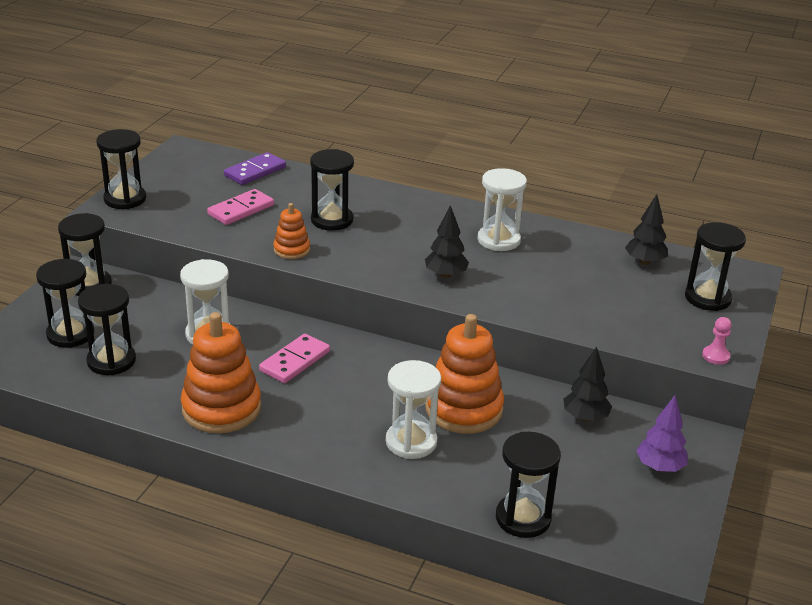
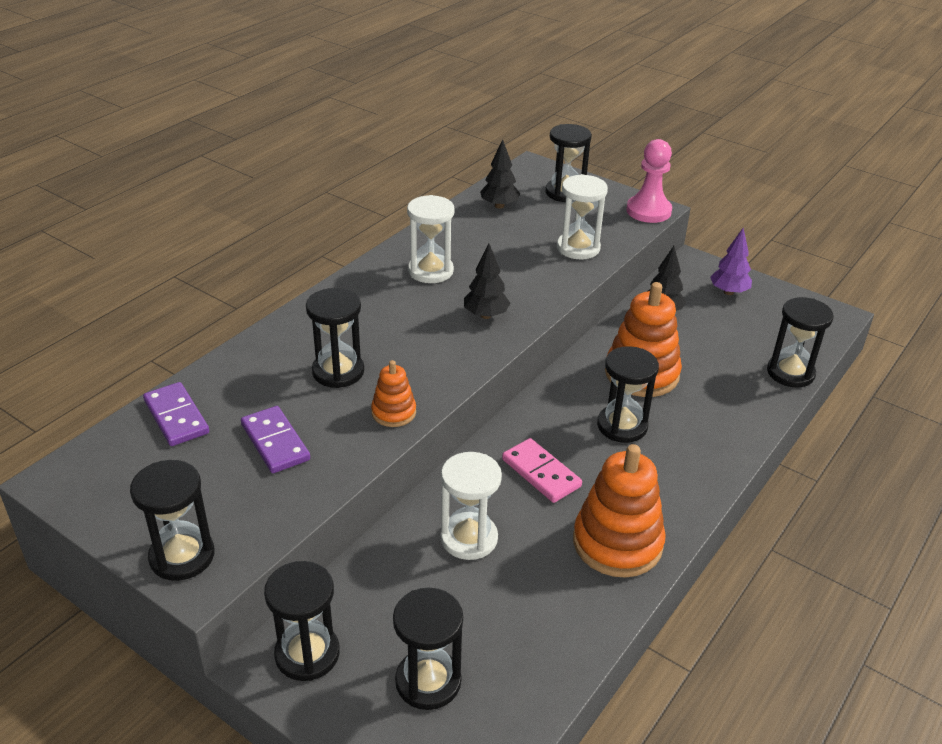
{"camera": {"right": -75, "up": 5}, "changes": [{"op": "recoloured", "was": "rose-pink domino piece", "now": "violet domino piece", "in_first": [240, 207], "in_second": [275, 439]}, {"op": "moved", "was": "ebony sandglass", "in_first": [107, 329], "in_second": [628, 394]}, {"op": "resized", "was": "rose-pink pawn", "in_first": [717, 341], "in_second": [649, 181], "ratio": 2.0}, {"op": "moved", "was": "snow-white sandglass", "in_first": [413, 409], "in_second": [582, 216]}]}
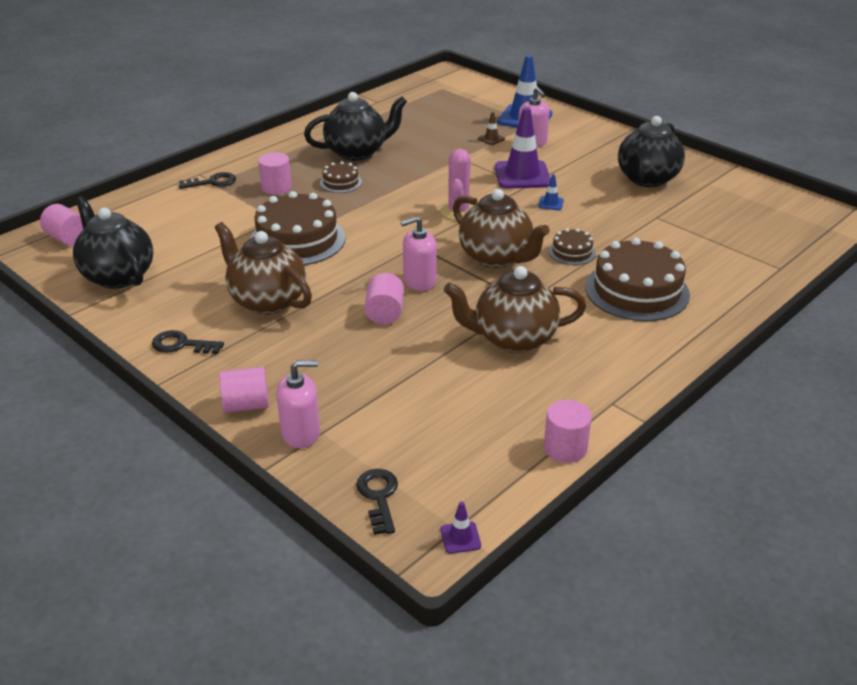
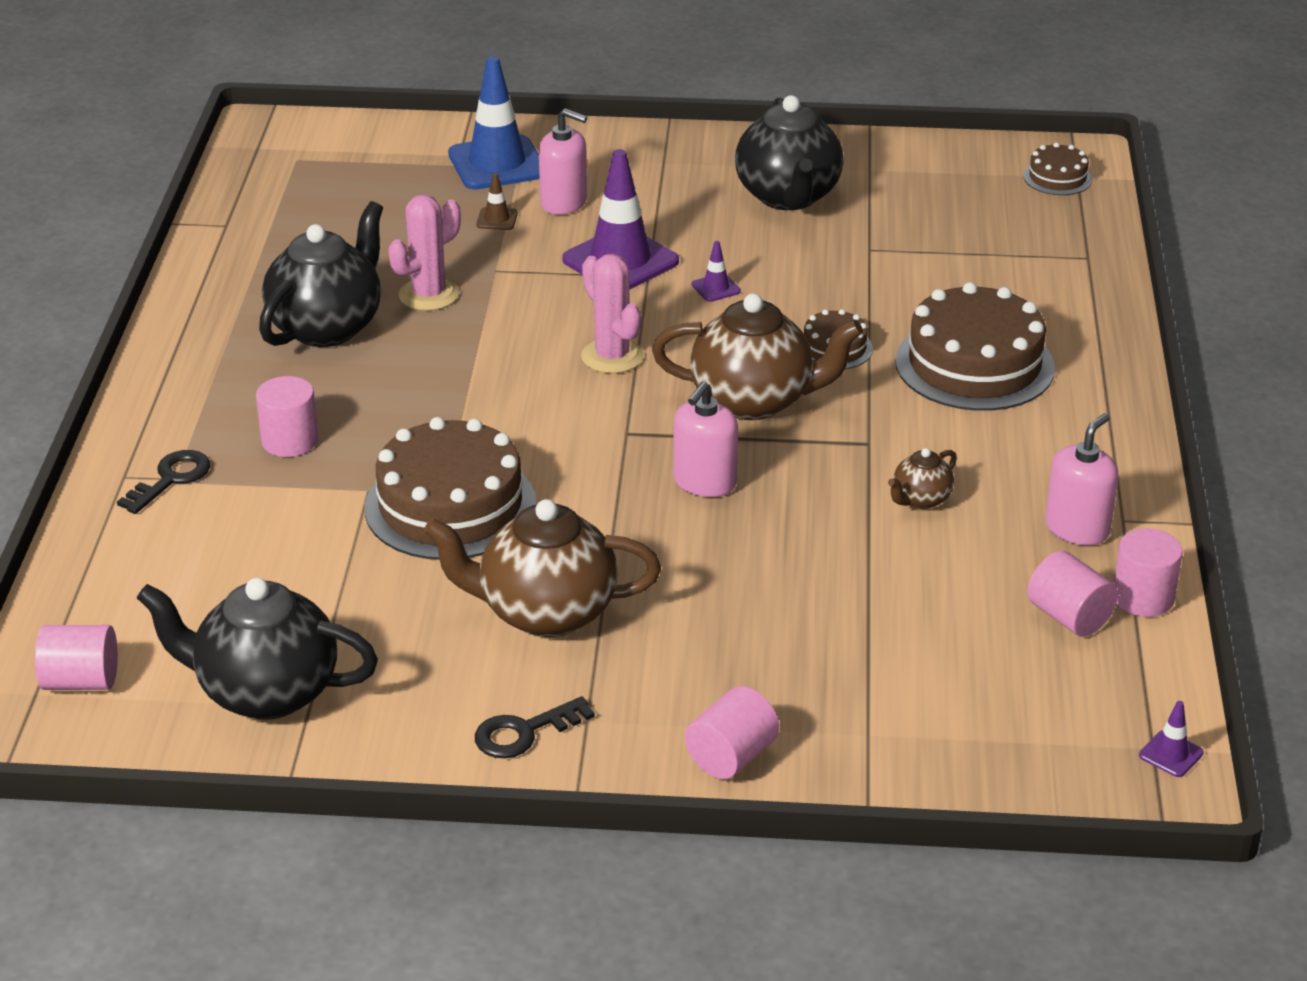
{"camera": {"right": -40, "up": 0}, "changes": [{"op": "moved", "was": "russet layer cake", "in_first": [341, 177], "in_second": [1057, 168]}, {"op": "recoloured", "was": "cobalt safety cone", "now": "violet safety cone", "in_first": [551, 192], "in_second": [716, 271]}, {"op": "resized", "was": "russet teapot", "in_first": [515, 309], "in_second": [922, 478], "ratio": 0.47}, {"op": "moved", "was": "rose-pink solid cylinder", "in_first": [384, 298], "in_second": [1072, 594]}, {"op": "moved", "was": "rose-pink pump bottle", "in_first": [298, 404], "in_second": [1082, 479]}, {"op": "removed", "was": "ebony latchkey", "in_first": [377, 502]}, {"op": "added", "now": "rose-pink saguaro cactus", "in_second": [424, 252]}]}
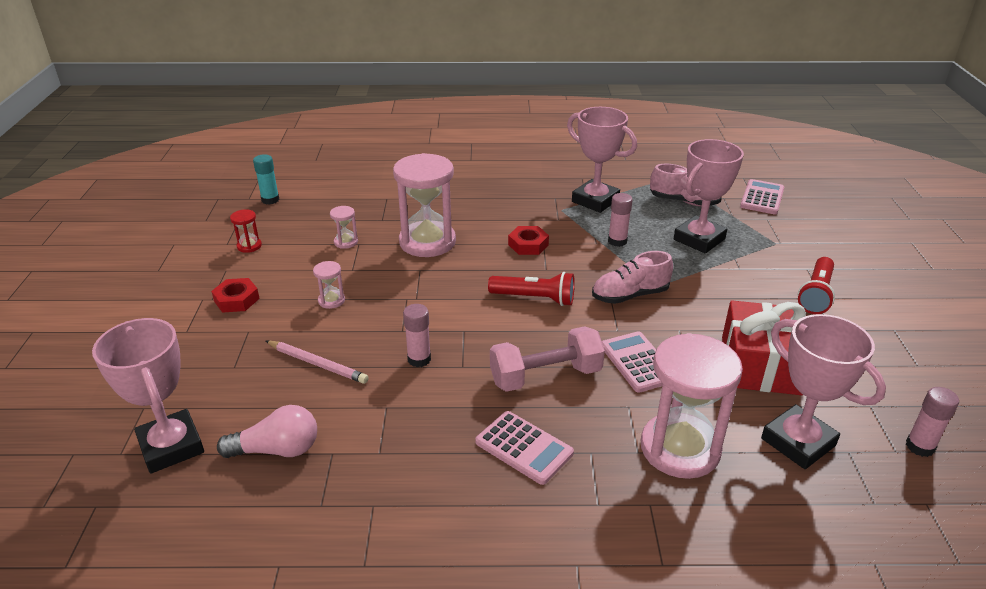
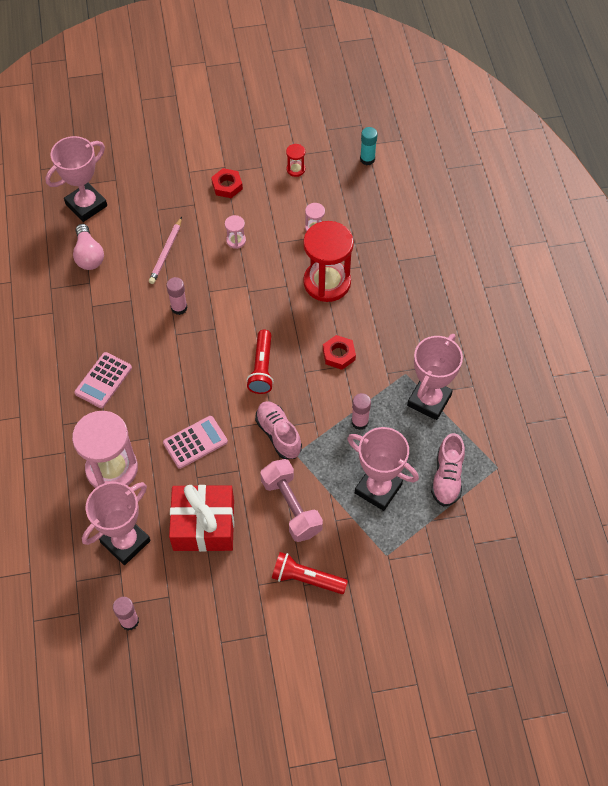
{"camera": {"right": 80, "up": 25}, "changes": [{"op": "recoloured", "was": "rose-pink sandglass", "now": "red sandglass", "in_first": [424, 205], "in_second": [328, 261]}, {"op": "removed", "was": "rose-pink calculator", "in_first": [762, 196]}, {"op": "moved", "was": "rose-pink free weight", "in_first": [547, 359], "in_second": [291, 500]}]}
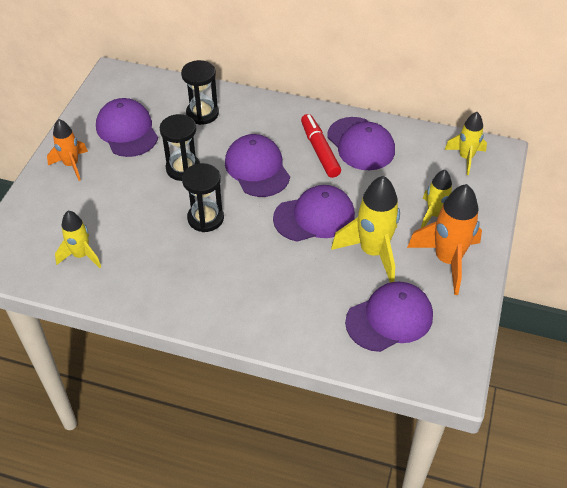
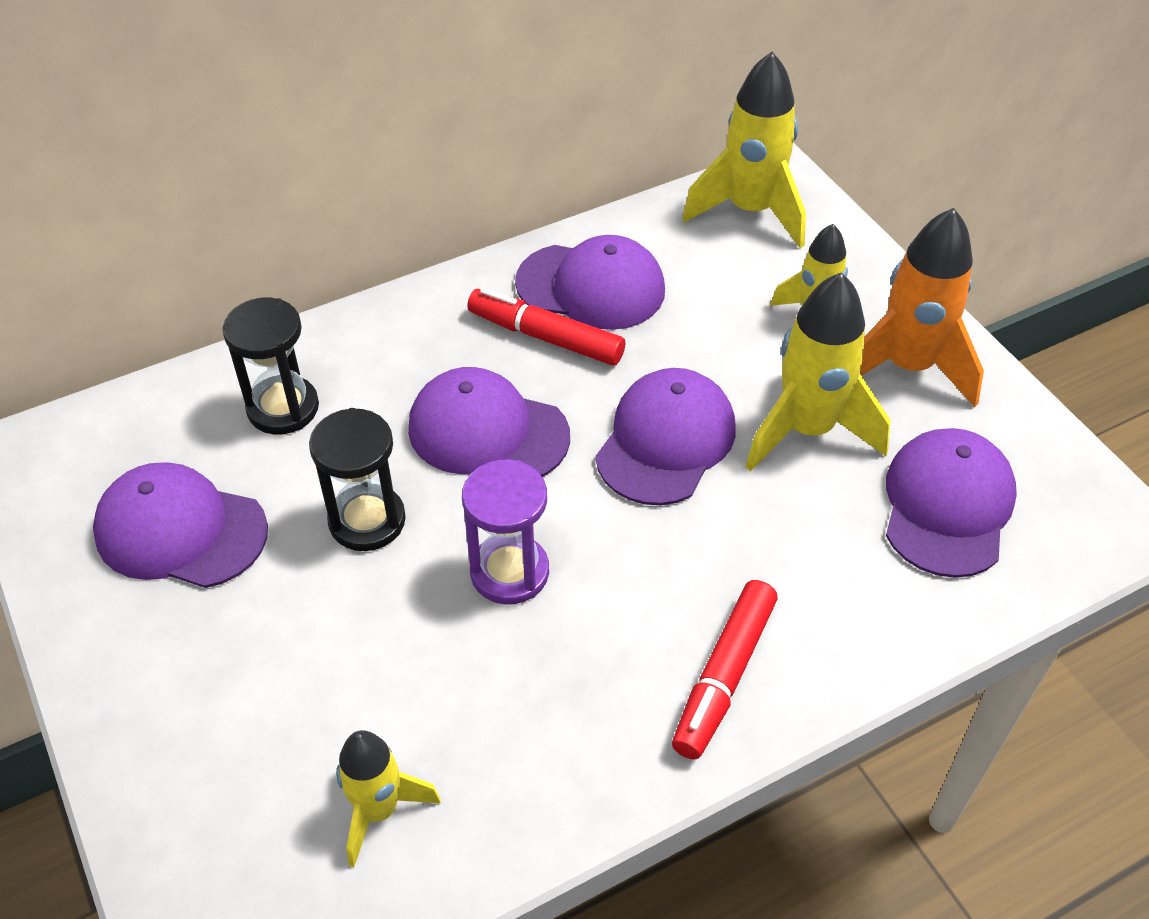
{"camera": {"right": -45, "up": 0}, "changes": [{"op": "resized", "was": "yellow spaceship", "in_first": [465, 143], "in_second": [744, 150], "ratio": 1.63}, {"op": "removed", "was": "orange-coloured spaceship", "in_first": [67, 150]}, {"op": "recoloured", "was": "ebony sandglass", "now": "violet sandglass", "in_first": [203, 197], "in_second": [505, 531]}, {"op": "added", "now": "red marker", "in_second": [725, 669]}]}
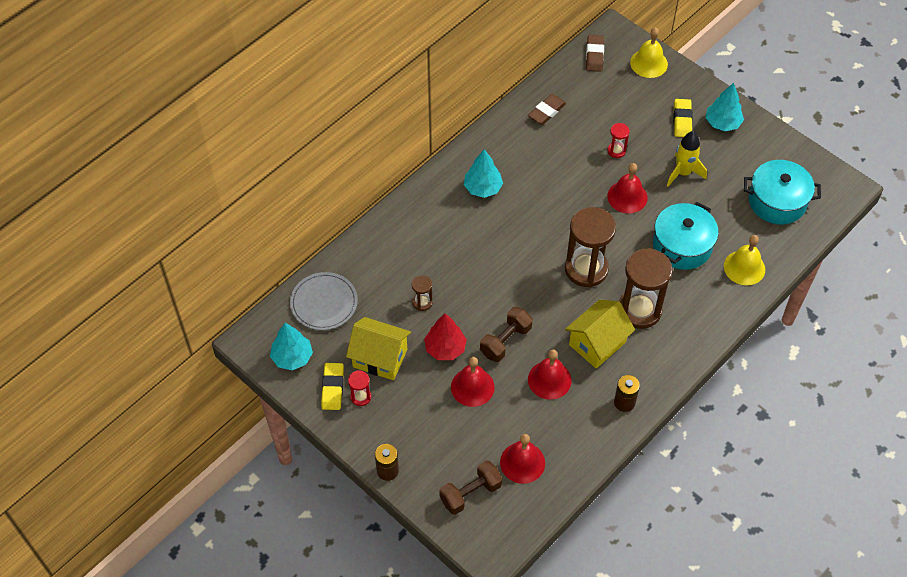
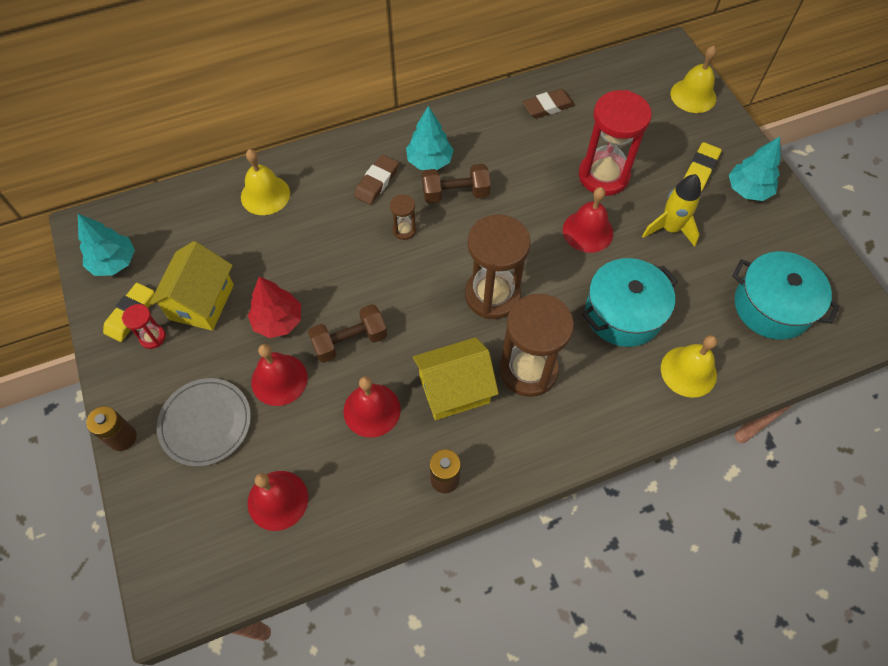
{"camera": {"right": 25, "up": 5}, "changes": [{"op": "moved", "was": "russet pencil eraser", "in_first": [595, 53], "in_second": [376, 180]}, {"op": "resized", "was": "red sandglass", "in_first": [618, 140], "in_second": [615, 143], "ratio": 2.21}, {"op": "moved", "was": "ash-grey dinner plate", "in_first": [324, 301], "in_second": [204, 422]}, {"op": "moved", "was": "russet sandglass", "in_first": [422, 293], "in_second": [403, 217]}, {"op": "turned", "was": "yellow cottage", "in_first": [378, 348], "in_second": [191, 286], "clockwise": 60}, {"op": "moved", "was": "russet free weight", "in_first": [470, 487], "in_second": [456, 184]}, {"op": "added", "now": "yellow hand bell", "in_second": [265, 182]}]}
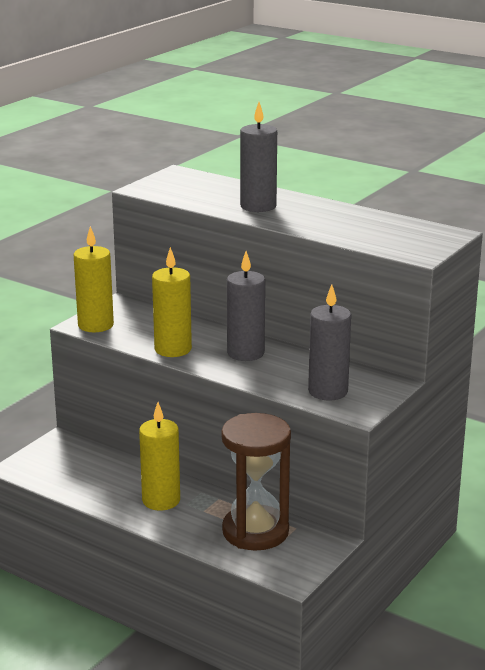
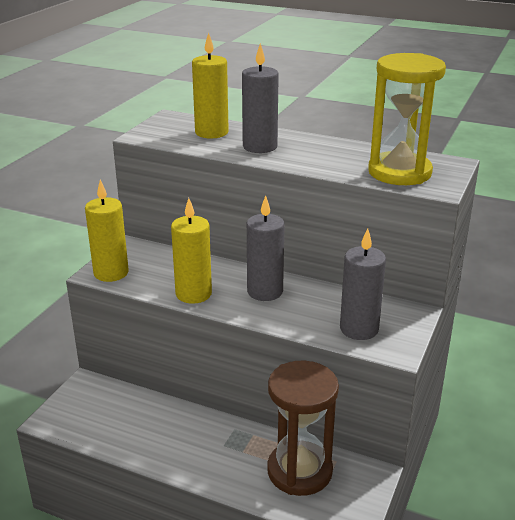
{"camera": {"right": -10, "up": 5}, "changes": [{"op": "moved", "was": "yellow pillar candle", "in_first": [159, 456], "in_second": [210, 85]}, {"op": "added", "now": "yellow sandglass", "in_second": [407, 119]}]}
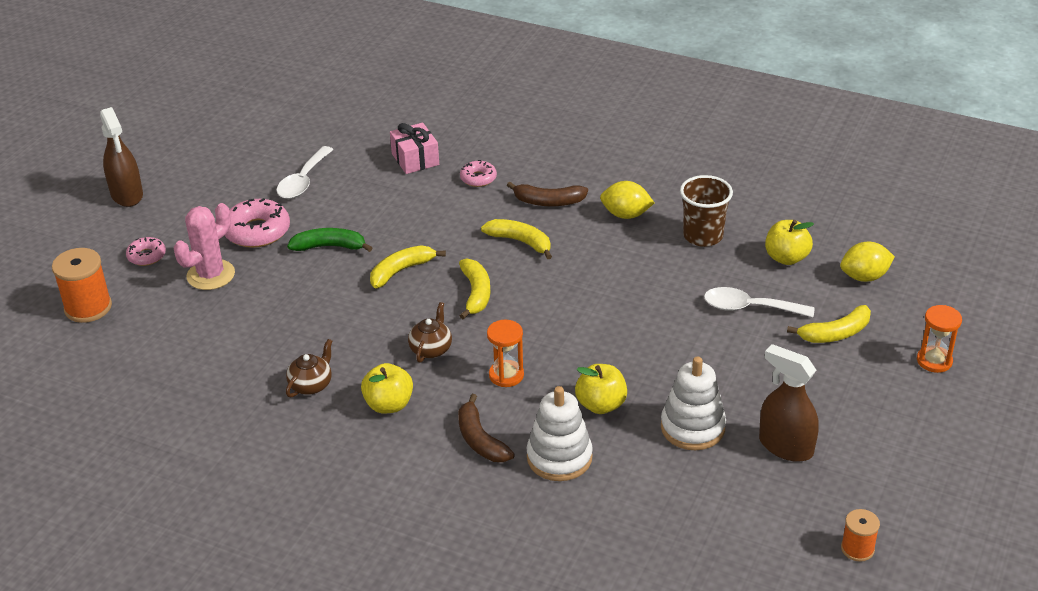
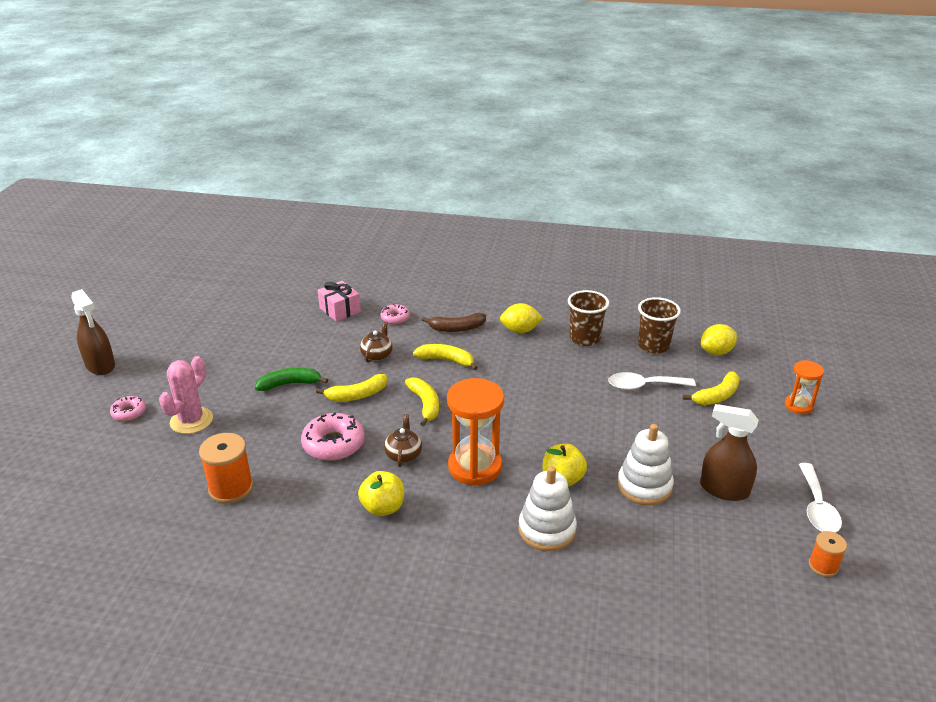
{"camera": {"right": -15, "up": -5}, "changes": [{"op": "moved", "was": "snow-white spoon", "in_first": [305, 172], "in_second": [820, 498]}, {"op": "moved", "was": "rose-pink donut", "in_first": [257, 223], "in_second": [333, 436]}, {"op": "replaced", "was": "yellow toy apple", "now": "russet beaker", "in_first": [789, 242], "in_second": [659, 325]}, {"op": "turned", "was": "yellow toy banana", "in_first": [408, 266], "in_second": [351, 388], "clockwise": -150}, {"op": "moved", "was": "orange-coloured bobbin", "in_first": [82, 285], "in_second": [226, 468]}, {"op": "resized", "was": "orange-coloured sandglass", "in_first": [505, 353], "in_second": [475, 432], "ratio": 1.8}, {"op": "moved", "was": "russet teapot", "in_first": [309, 368], "in_second": [376, 342]}, {"op": "removed", "was": "russet toy banana", "in_first": [486, 428]}]}
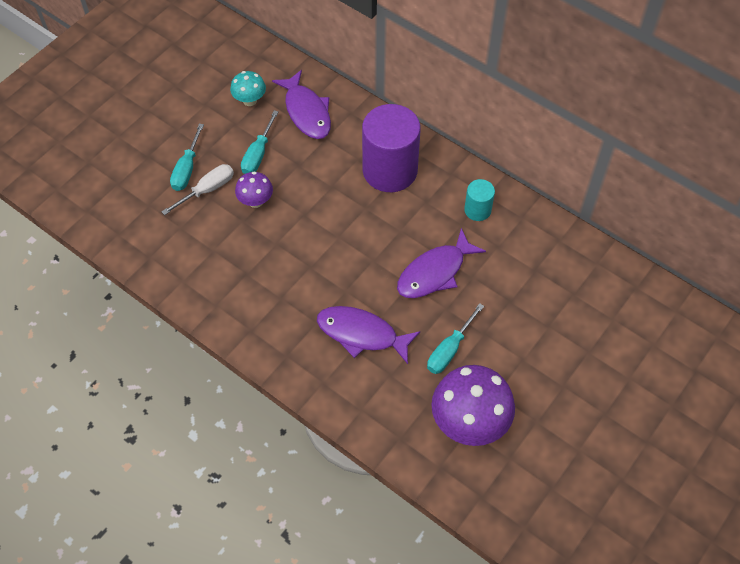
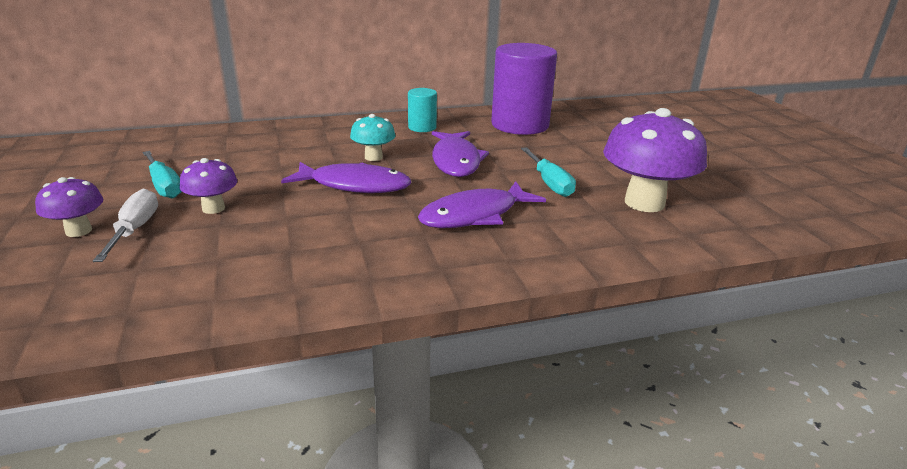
{"camera": {"right": -55, "up": -30}, "changes": [{"op": "moved", "was": "violet fish figure", "in_first": [301, 104], "in_second": [346, 177]}, {"op": "moved", "was": "aqua mushroom", "in_first": [248, 88], "in_second": [373, 137]}, {"op": "moved", "was": "violet solid cylinder", "in_first": [391, 148], "in_second": [524, 89]}, {"op": "replaced", "was": "aqua flat screwdriver", "now": "violet mushroom", "in_first": [187, 157], "in_second": [69, 207]}]}
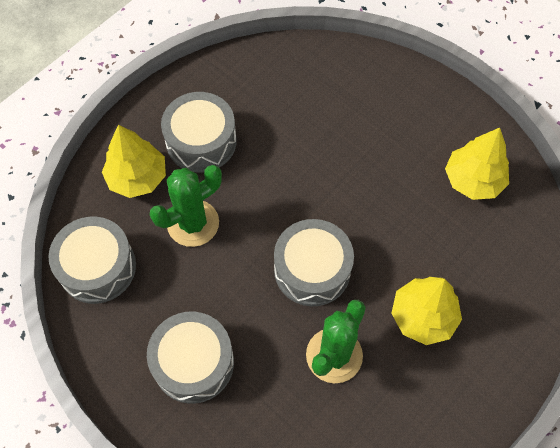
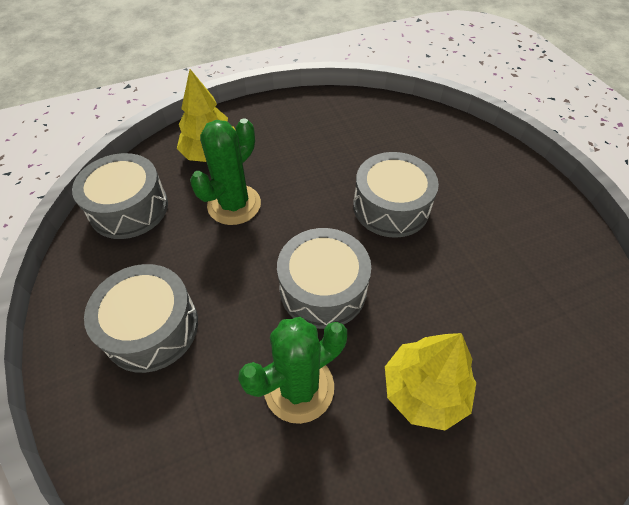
{"camera": {"right": 25, "up": -10}, "changes": [{"op": "moved", "was": "ash-grey drum", "in_first": [199, 132], "in_second": [396, 195]}, {"op": "removed", "was": "yellow tree", "in_first": [477, 164]}, {"op": "turned", "was": "leaf-green saguaro cactus", "in_first": [186, 206], "in_second": [225, 171], "clockwise": -45}]}
